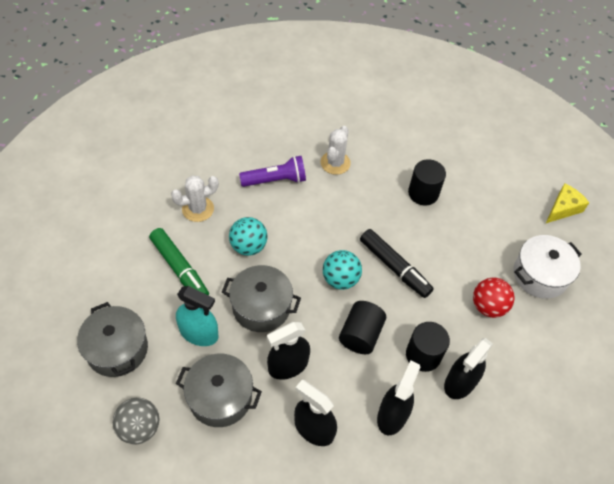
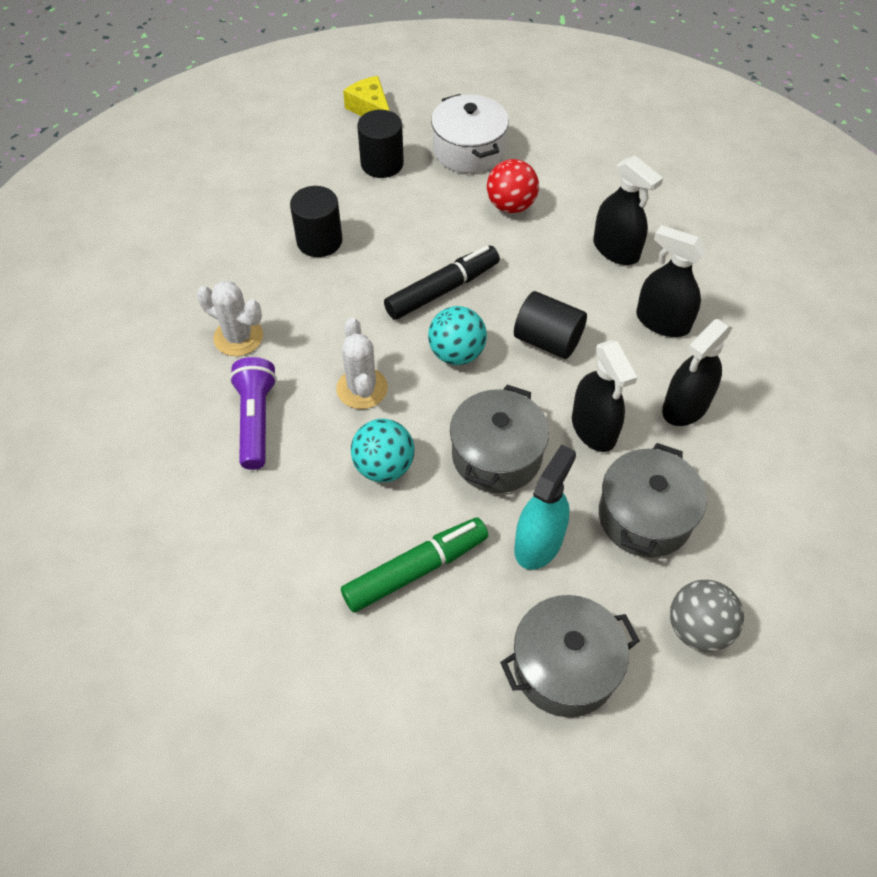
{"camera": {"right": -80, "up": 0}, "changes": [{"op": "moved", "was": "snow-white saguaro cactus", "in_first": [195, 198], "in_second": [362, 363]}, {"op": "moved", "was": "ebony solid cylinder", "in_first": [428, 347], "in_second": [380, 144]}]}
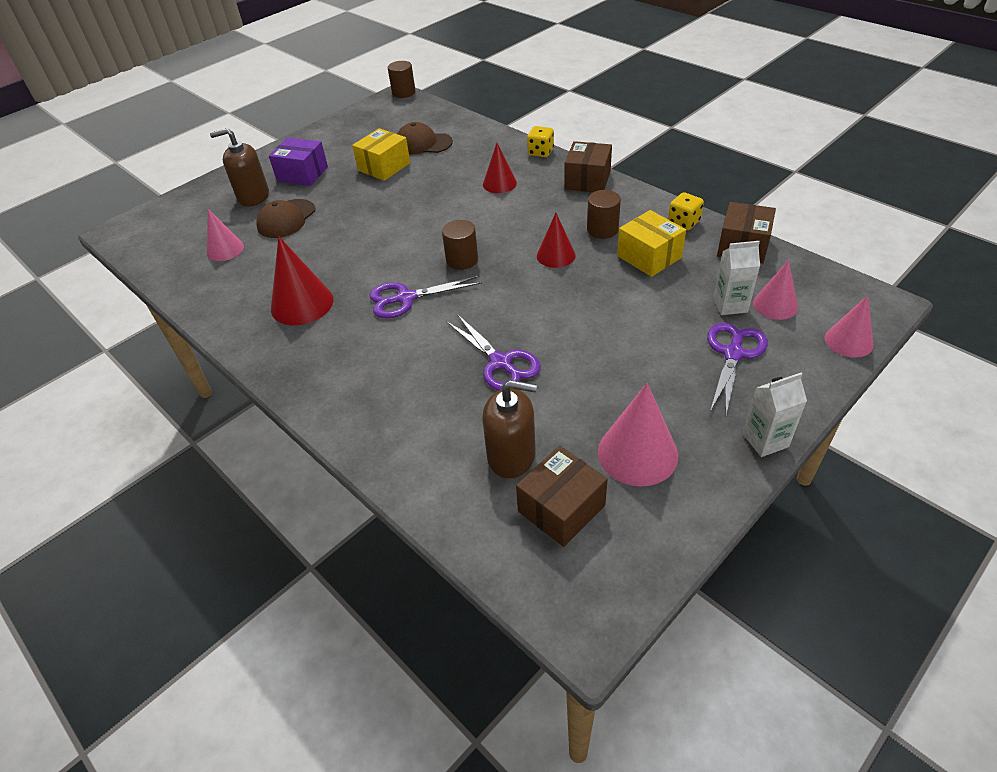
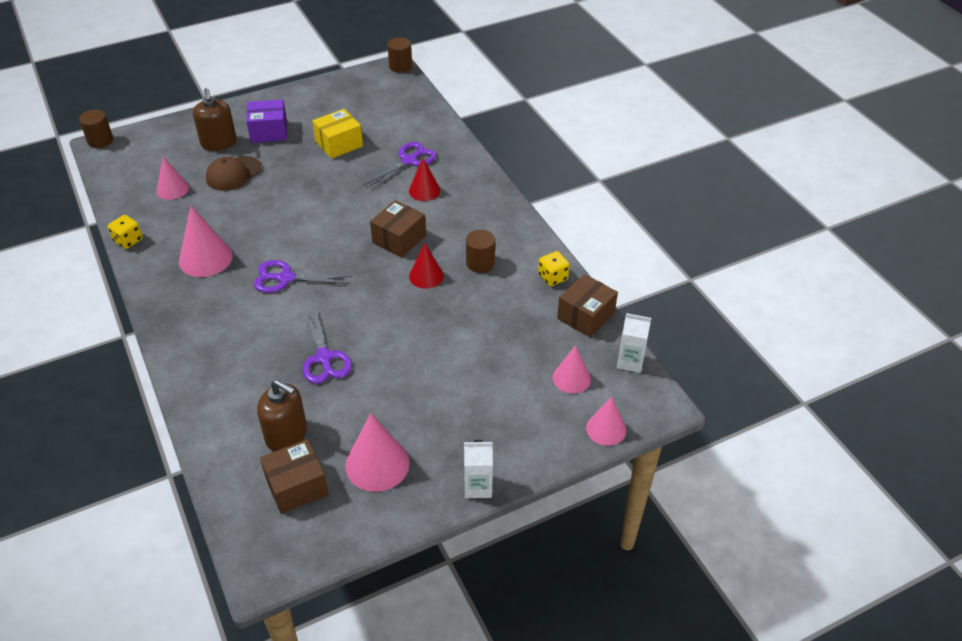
{"camera": {"right": 15, "up": 0}, "changes": [{"op": "removed", "was": "russet peaked cap", "in_first": [425, 138]}, {"op": "moved", "was": "yellow game die", "in_first": [540, 141], "in_second": [125, 232]}, {"op": "turned", "was": "russet pump bottle", "in_first": [239, 167], "in_second": [215, 119], "clockwise": -120}, {"op": "turned", "was": "violet parcel", "in_first": [298, 161], "in_second": [266, 121], "clockwise": -45}, {"op": "moved", "was": "russet parcel", "in_first": [588, 166], "in_second": [398, 229]}, {"op": "removed", "was": "yellow parcel", "in_first": [651, 243]}, {"op": "moved", "was": "russet solid cylinder", "in_first": [460, 245], "in_second": [96, 129]}, {"op": "recoloured", "was": "red cone shape", "now": "rose-pink cone shape", "in_first": [302, 280], "in_second": [206, 241]}, {"op": "moved", "was": "snow-white juice carton", "in_first": [736, 278], "in_second": [634, 343]}, {"op": "moved", "was": "violet scissors", "in_first": [737, 369], "in_second": [400, 166]}]}
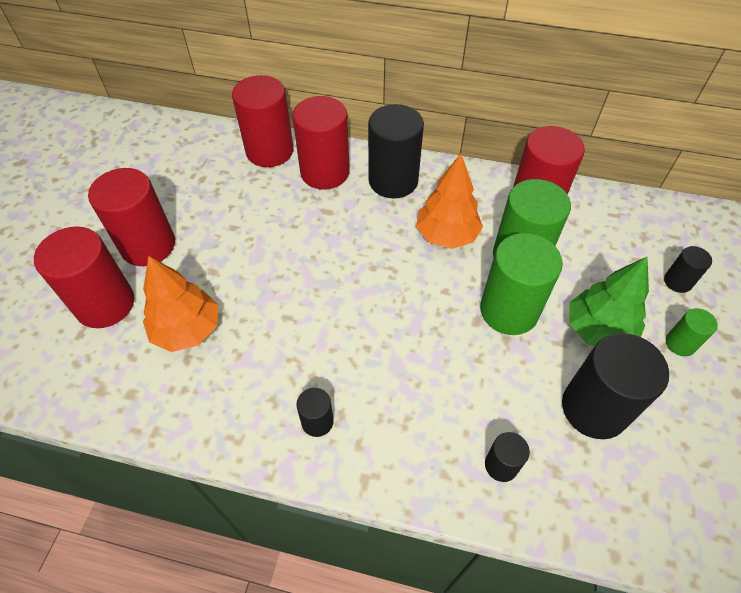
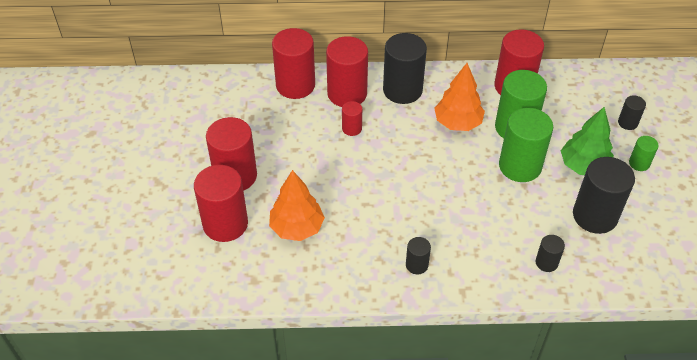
{"camera": {"right": -15, "up": -5}, "changes": [{"op": "added", "now": "red solid cylinder", "in_second": [352, 118]}]}
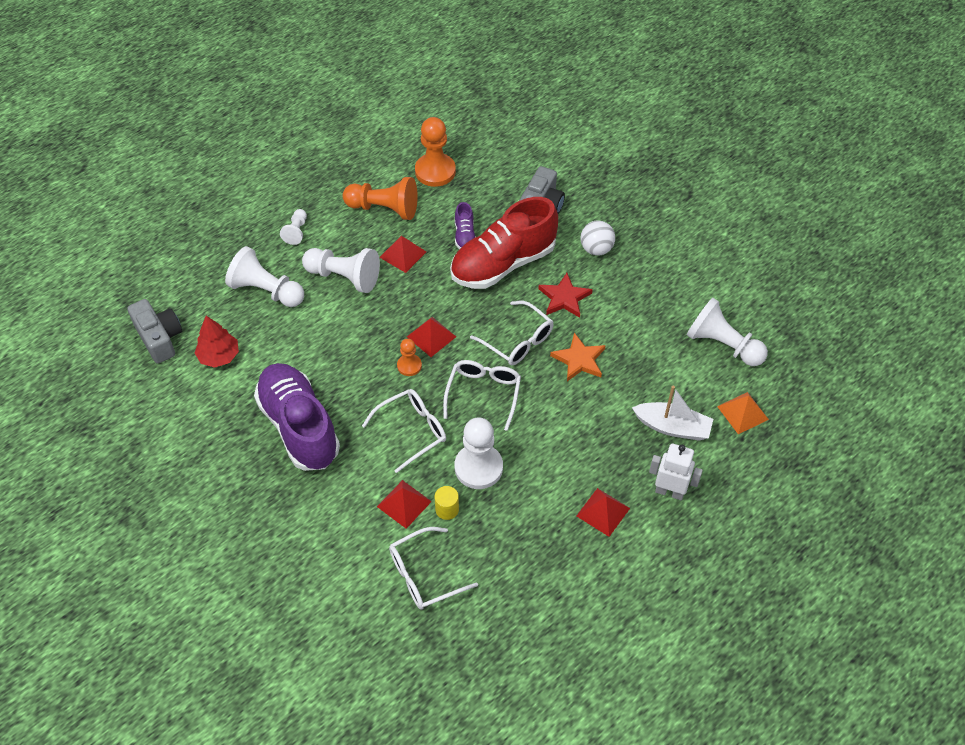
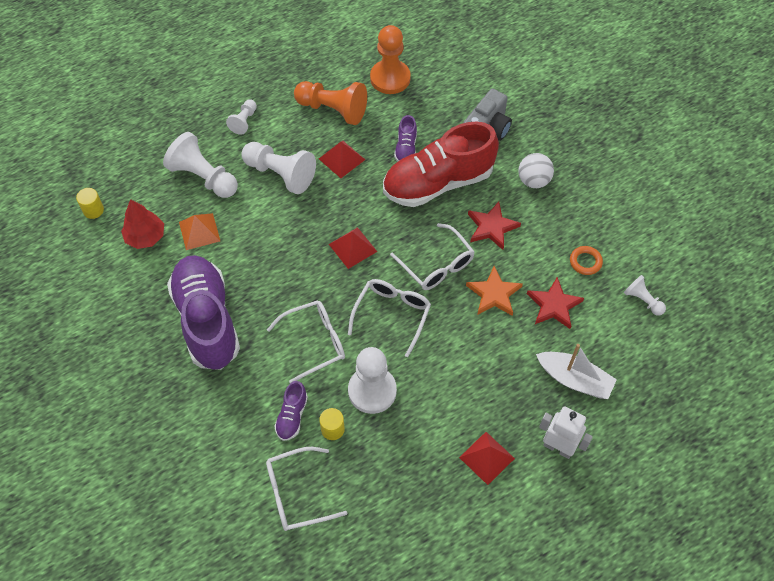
{"camera": {"right": 10, "up": 5}, "changes": [{"op": "resized", "was": "snow-white pawn", "in_first": [727, 332], "in_second": [644, 295], "ratio": 0.54}, {"op": "replaced", "was": "ash-grey camera", "now": "yellow solid cylinder", "in_first": [154, 331], "in_second": [90, 203]}, {"op": "removed", "was": "orange-coloured pawn", "in_first": [409, 357]}, {"op": "moved", "was": "orange-coloured pyramid", "in_first": [743, 413], "in_second": [199, 231]}, {"op": "replaced", "was": "red pyramid", "now": "violet lace-up shoe", "in_first": [404, 504], "in_second": [291, 411]}, {"op": "added", "now": "orange-coloured torus", "in_second": [586, 260]}, {"op": "added", "now": "red star", "in_second": [555, 303]}]}
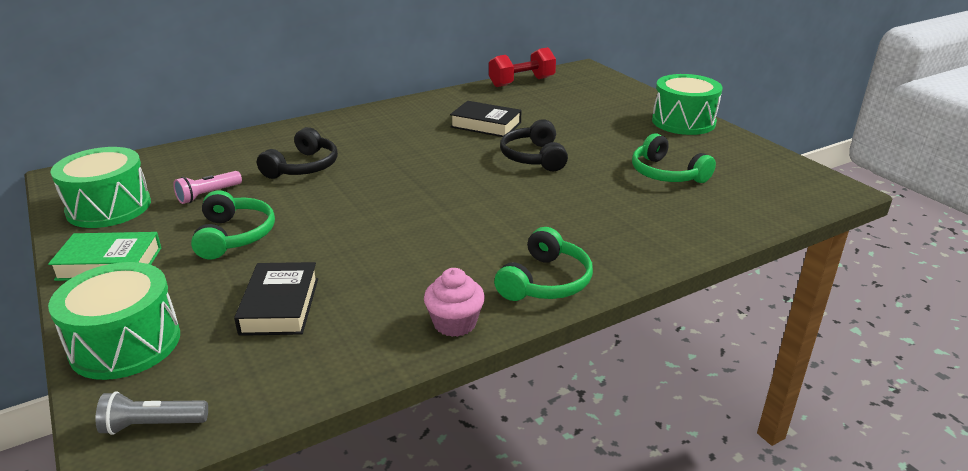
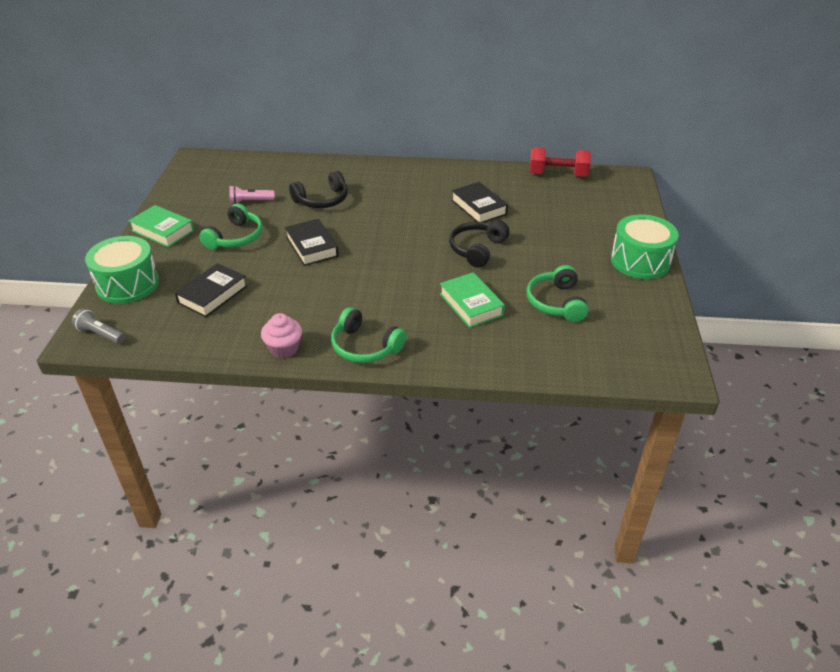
{"camera": {"right": 35, "up": 10}, "changes": [{"op": "removed", "was": "leaf-green drum", "in_first": [101, 187]}, {"op": "turned", "was": "leaf-green over-ear headphones", "in_first": [543, 264], "in_second": [369, 335], "clockwise": 60}, {"op": "added", "now": "ebony book", "in_second": [312, 242]}, {"op": "added", "now": "leaf-green book", "in_second": [472, 300]}]}
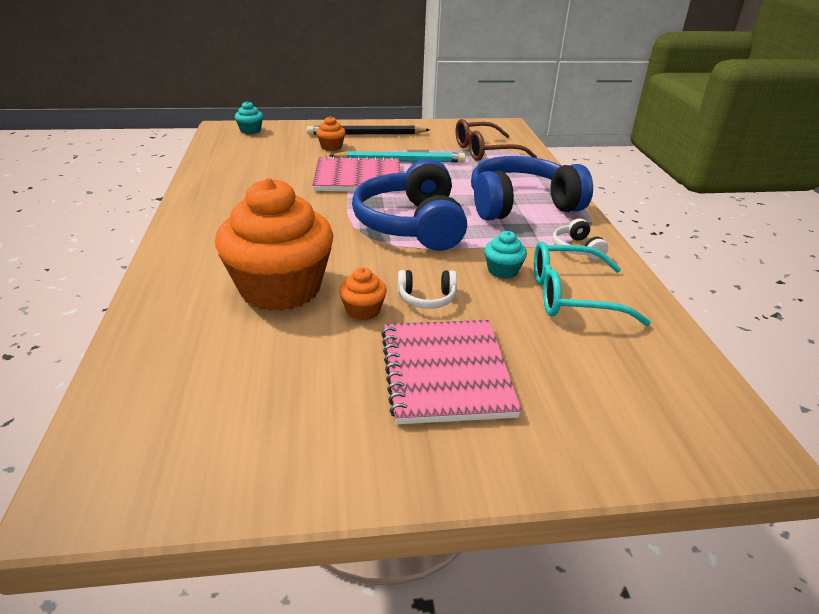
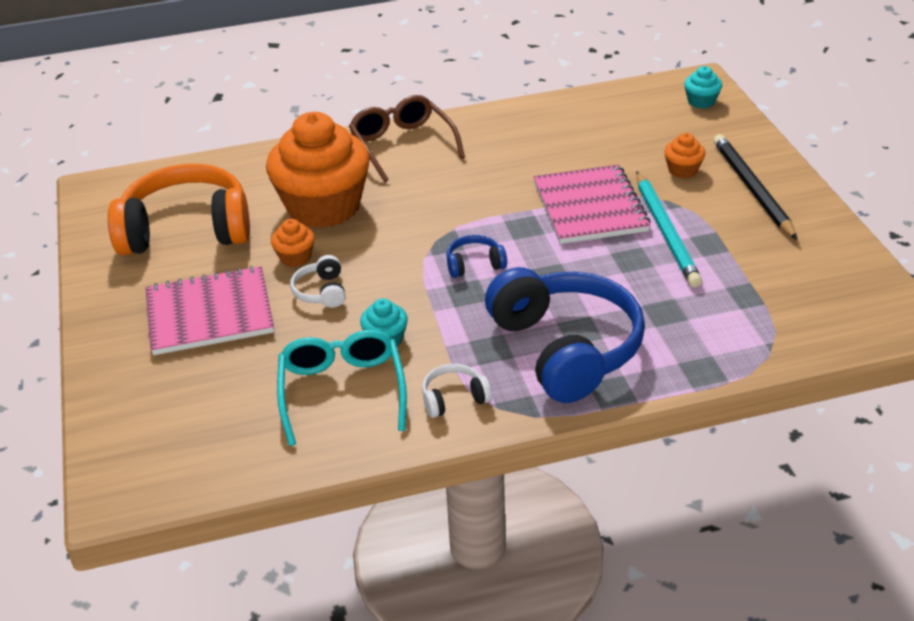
{"camera": {"right": 85, "up": 5}, "changes": [{"op": "moved", "was": "russet spectacles", "in_first": [496, 140], "in_second": [407, 138]}, {"op": "resized", "was": "cobalt over-ear headphones", "in_first": [409, 205], "in_second": [477, 256], "ratio": 0.42}, {"op": "added", "now": "orange-coloured over-ear headphones", "in_second": [179, 209]}]}
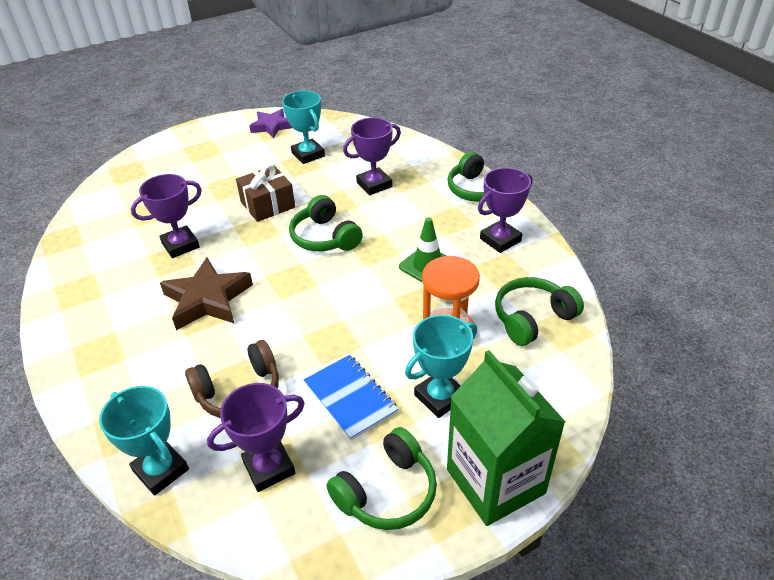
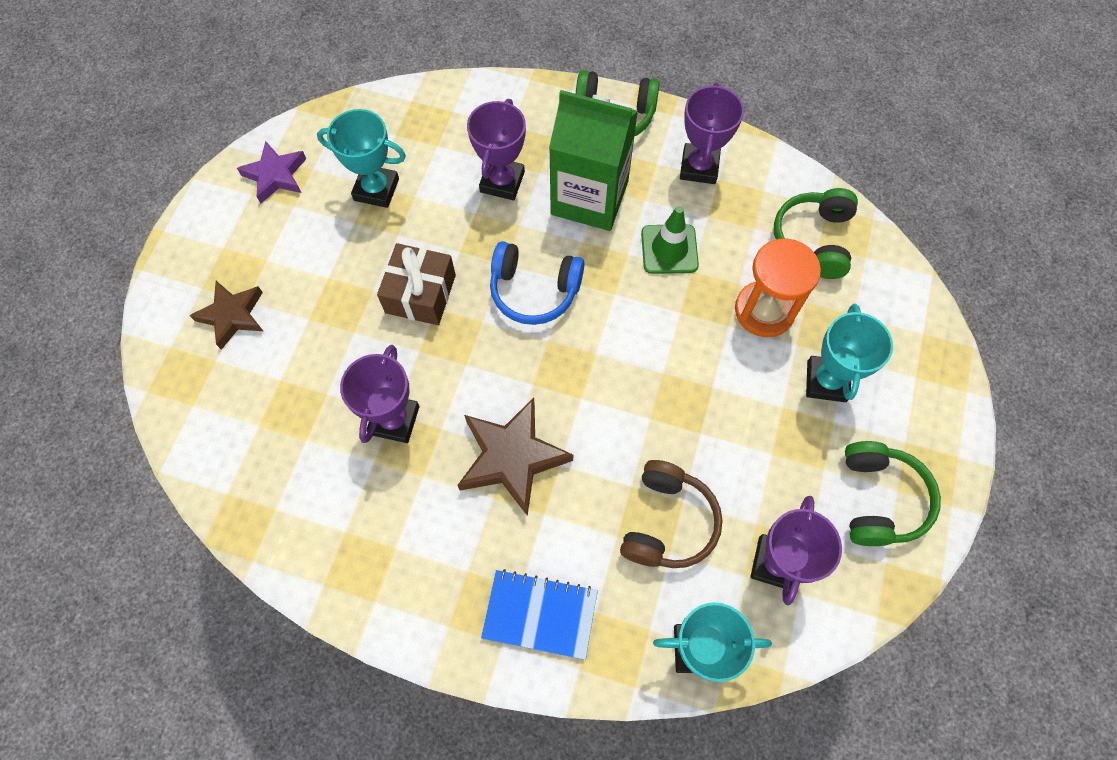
{"camera": {"right": -45, "up": 25}, "changes": [{"op": "recoloured", "was": "leaf-green over-ear headphones", "now": "cobalt over-ear headphones", "in_first": [326, 223], "in_second": [537, 283]}, {"op": "moved", "was": "leaf-green juice carton", "in_first": [506, 438], "in_second": [593, 160]}, {"op": "moved", "was": "cobalt notepad", "in_first": [351, 397], "in_second": [539, 614]}, {"op": "added", "now": "russet star", "in_second": [226, 315]}]}
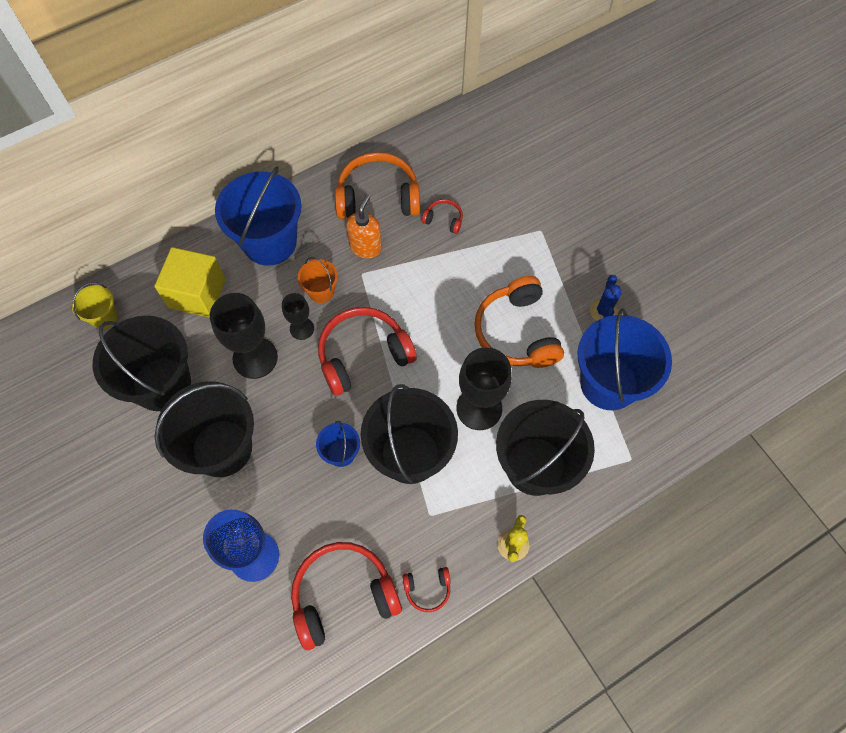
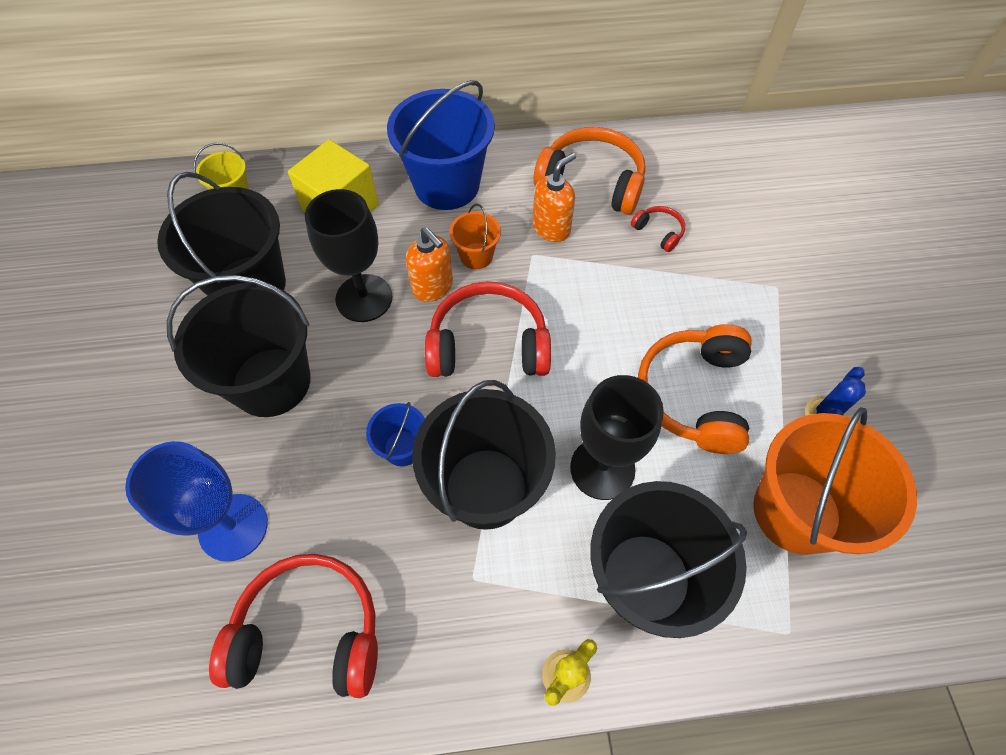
{"camera": {"right": 25, "up": -5}, "changes": [{"op": "replaced", "was": "ebony wine glass", "now": "orange-coloured pump bottle", "in_first": [298, 316], "in_second": [429, 264]}, {"op": "recoloured", "was": "cobalt sand bucket", "now": "orange-coloured sand bucket", "in_first": [625, 359], "in_second": [835, 481]}, {"op": "removed", "was": "red over-ear headphones", "in_first": [426, 589]}]}
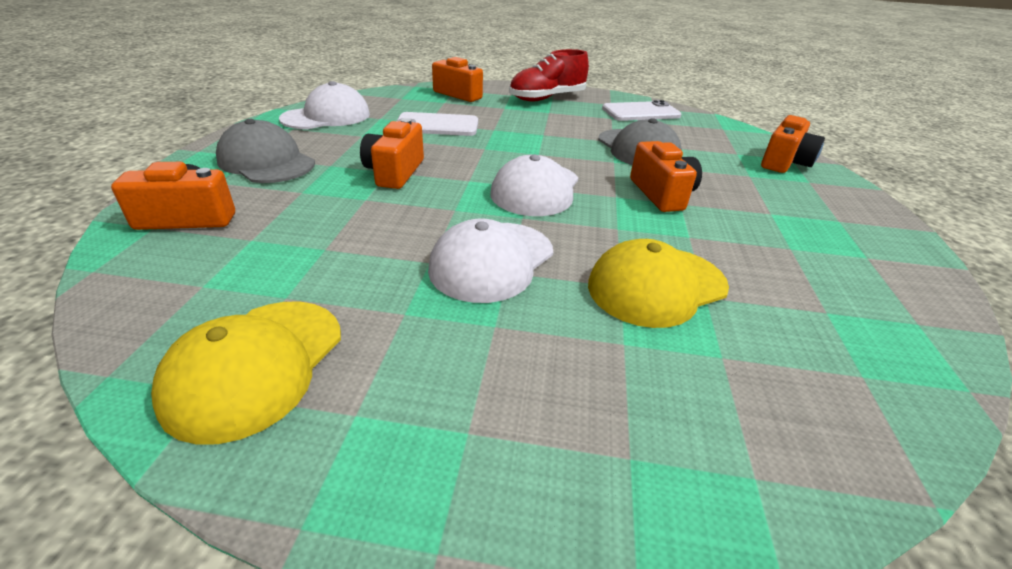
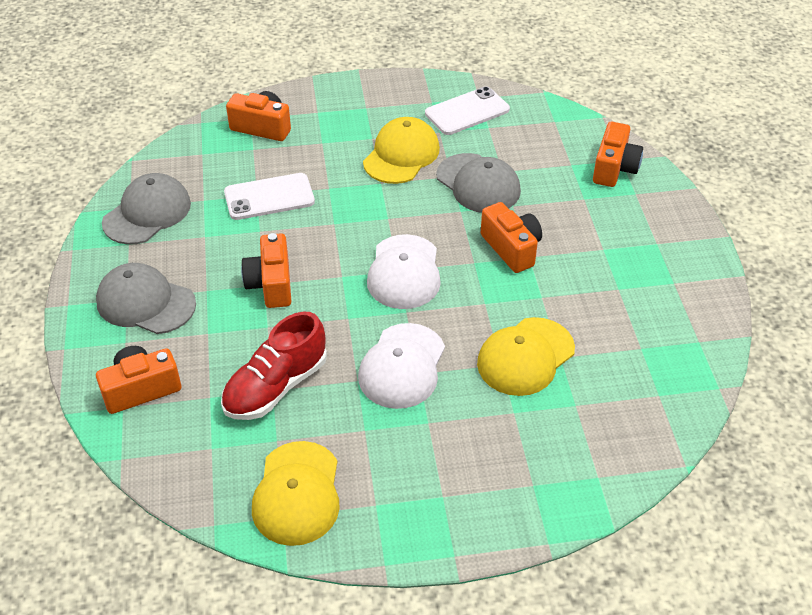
{"camera": {"right": -15, "up": 10}, "changes": [{"op": "moved", "was": "red lace-up shoe", "in_first": [549, 75], "in_second": [274, 366]}, {"op": "recoloured", "was": "snow-white peaked cap", "now": "ash-grey peaked cap", "in_first": [324, 105], "in_second": [146, 209]}, {"op": "added", "now": "yellow peaked cap", "in_second": [401, 150]}]}
